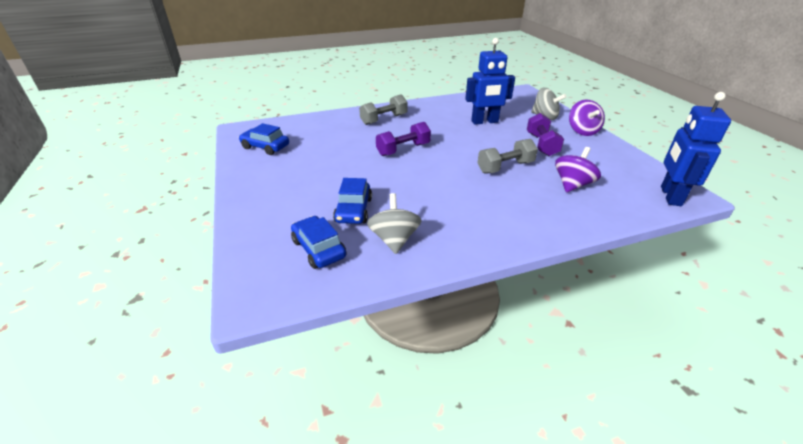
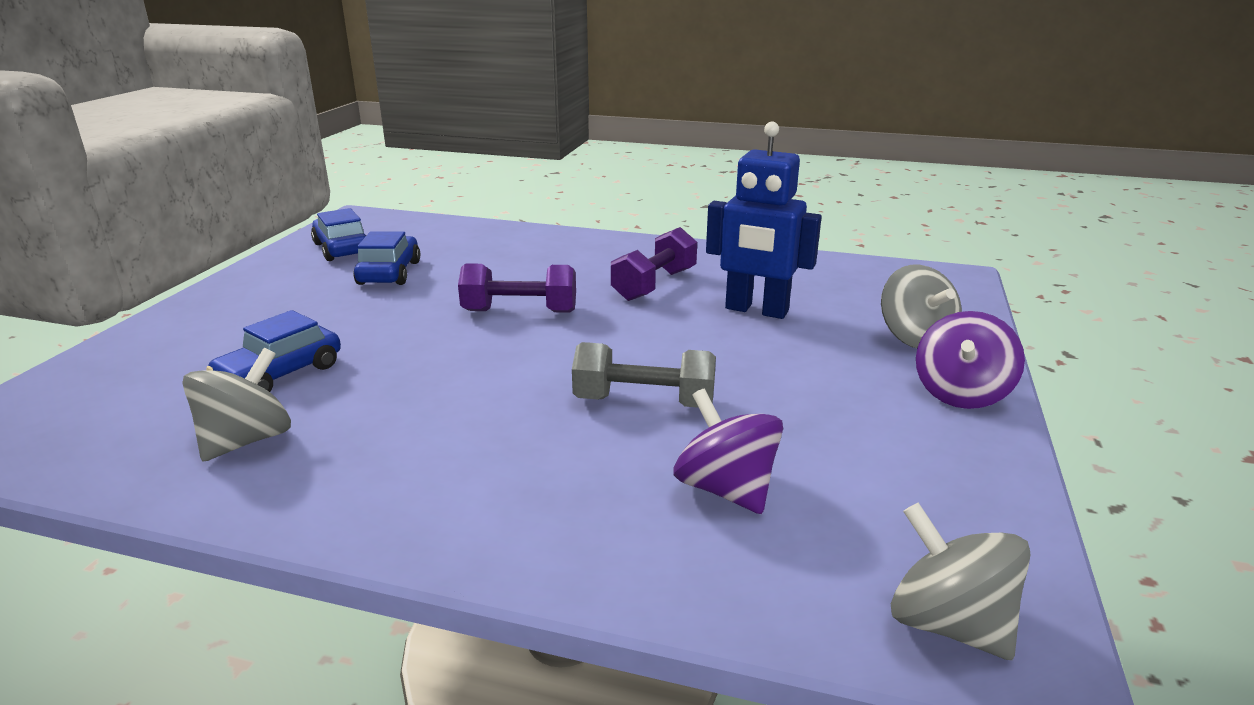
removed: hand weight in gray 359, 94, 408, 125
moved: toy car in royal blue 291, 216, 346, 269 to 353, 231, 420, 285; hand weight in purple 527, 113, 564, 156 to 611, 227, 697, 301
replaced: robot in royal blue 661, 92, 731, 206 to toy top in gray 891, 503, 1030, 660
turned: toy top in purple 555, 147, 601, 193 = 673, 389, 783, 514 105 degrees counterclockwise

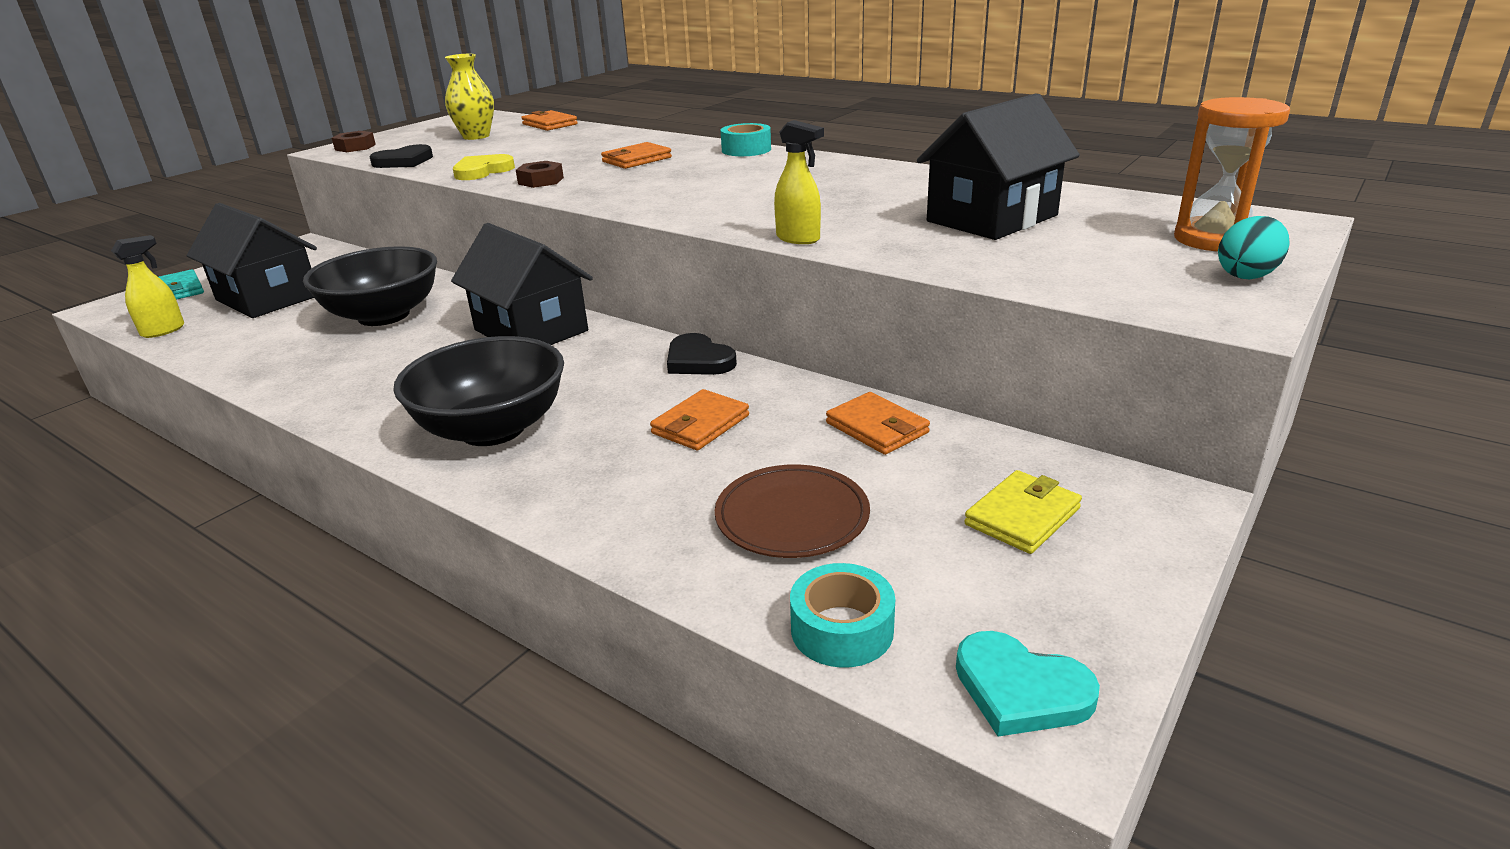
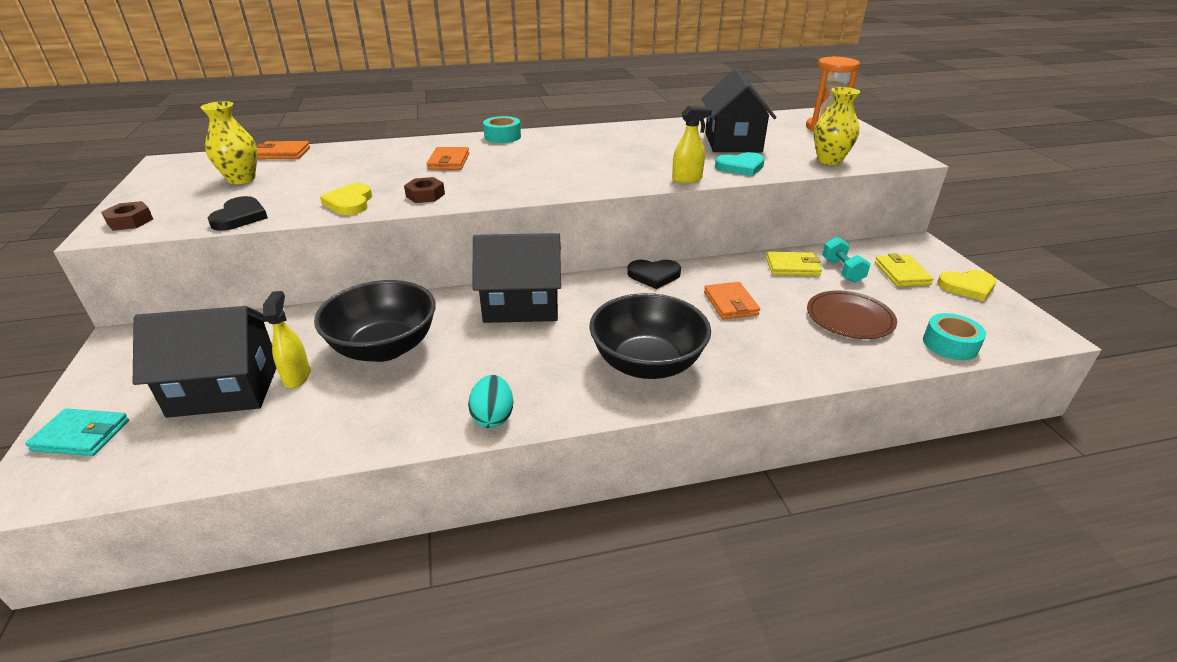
added: vase in bright yellow 814, 87, 860, 165; hand weight in teal 822, 237, 871, 283; heart shape in bright yellow 937, 270, 996, 301
moved: sprayer in bright yellow 111, 235, 184, 338 to 263, 291, 310, 388; heart shape in teal 956, 631, 1100, 737 to 715, 152, 765, 176; toy egg in teal 1218, 216, 1289, 279 to 468, 375, 513, 428
recoloured: card wallet in orange-coloured 826, 392, 930, 455 to card wallet in bright yellow 766, 251, 822, 276

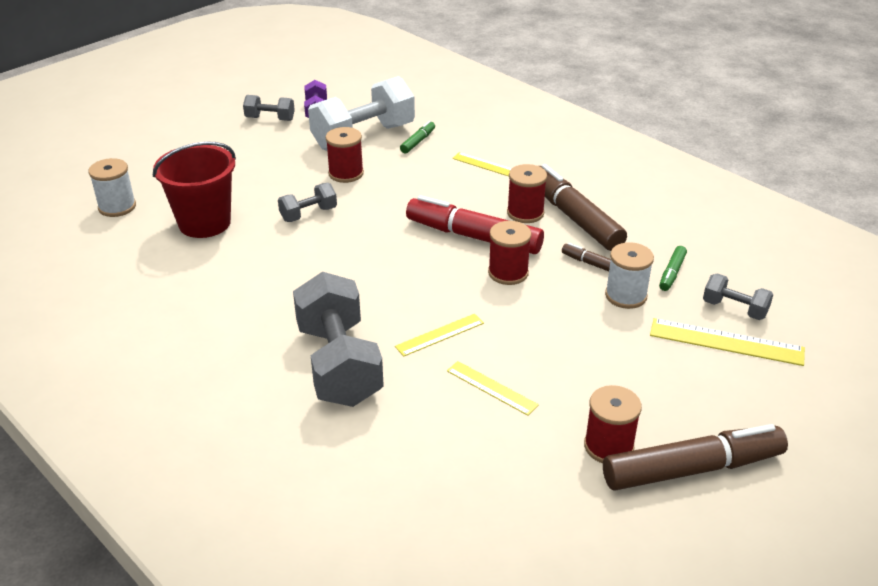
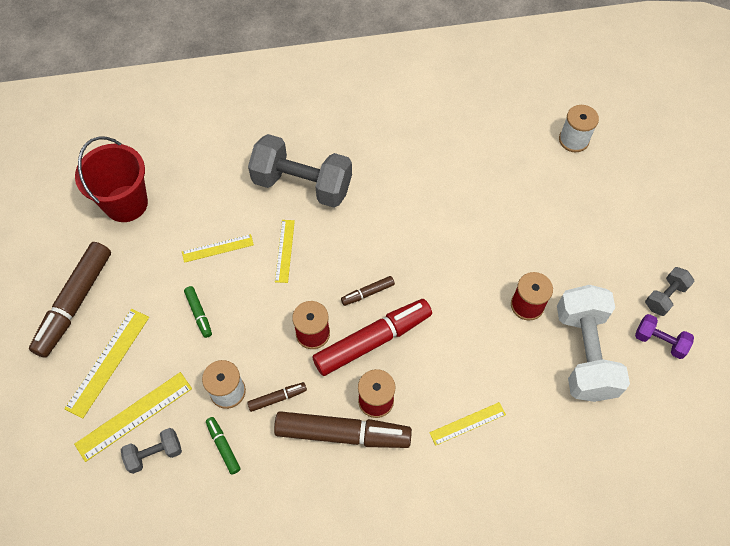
removed: hand weight in gray 278, 183, 337, 222; bobbin in red 584, 385, 642, 463
added: ruler in bright yellow 64, 309, 149, 419; marker pen in dark brown 341, 276, 395, 306
moved: bucket in red 153, 141, 236, 238 to 75, 136, 148, 222; marker pen in leaf-green 400, 121, 435, 154 to 184, 286, 212, 338

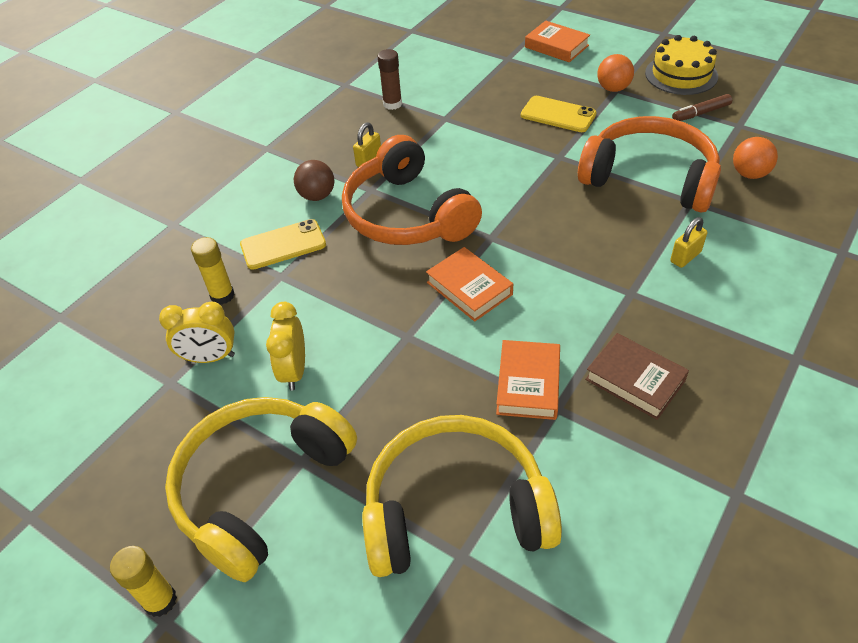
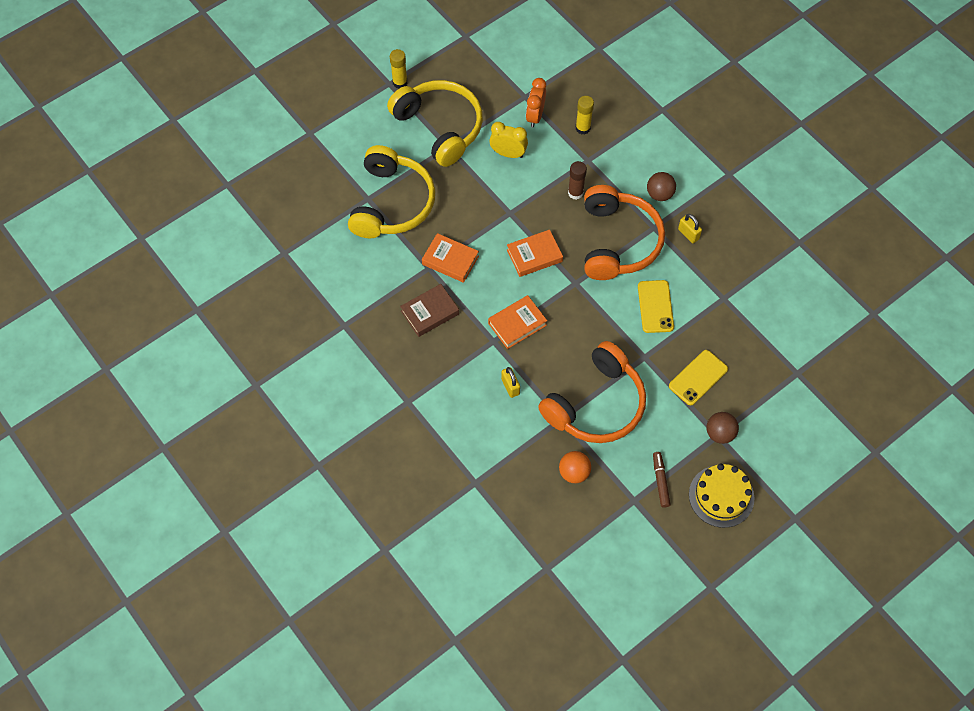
moved: smartphone in bright yellow 240, 219, 326, 270 to 638, 280, 674, 333; glue stick in dark brown 377, 49, 402, 110 to 568, 161, 587, 200; hardback in orange-coloured 525, 21, 590, 62 to 488, 295, 547, 349
recoloured: bedside clock in bright yellow 159, 301, 235, 363 to bedside clock in orange-coloured 526, 78, 546, 128; ball in orange-coloured 597, 54, 634, 92 to ball in dark brown 707, 412, 739, 444
turned: headset in orange-coloured 342, 135, 482, 245 = 584, 185, 665, 280 105 degrees clockwise

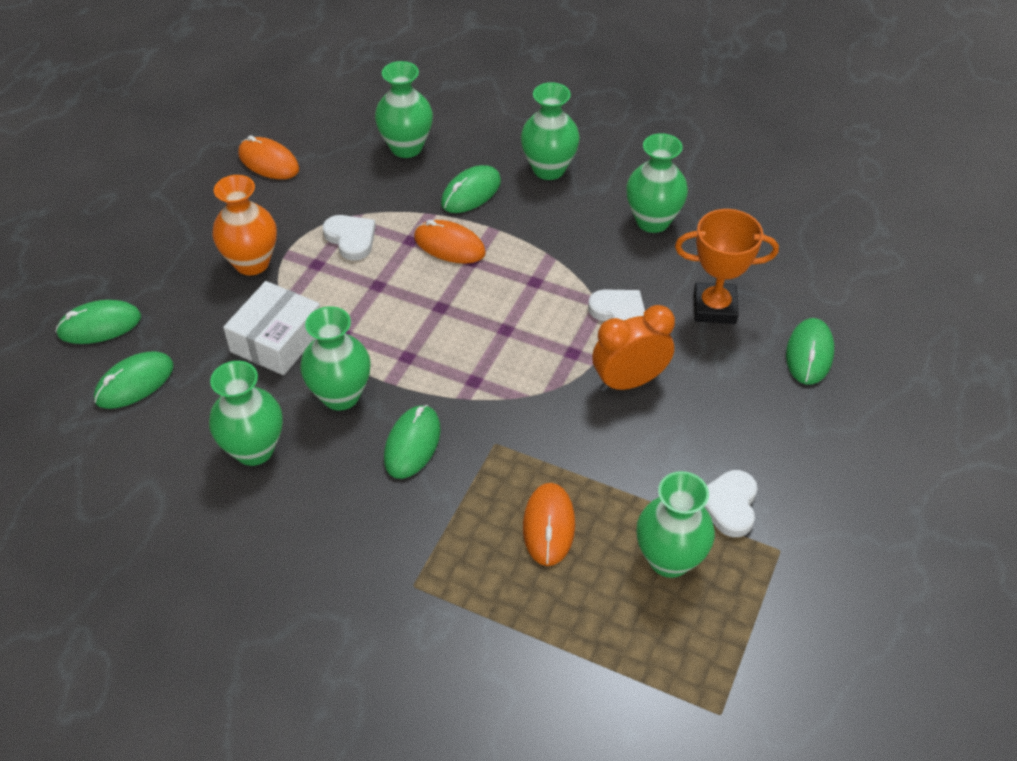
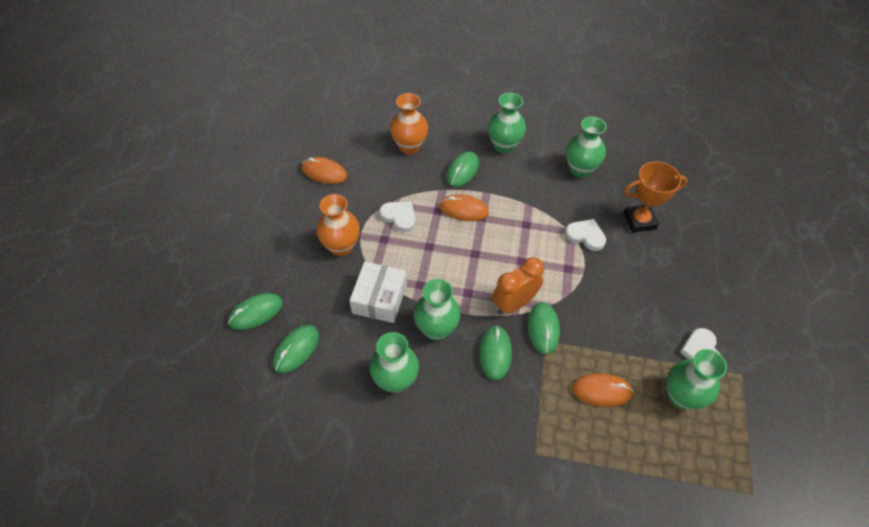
moved: bedside clock in orange-coloured 592, 305, 675, 392 to 492, 257, 544, 315; mouse in leaf-green 786, 318, 834, 385 to 528, 302, 560, 354
recoloured: vase in leaf-green 375, 61, 433, 158 to vase in orange-coloured 390, 93, 428, 154
turned: mouse in orange-coloured 523, 483, 575, 566 = 572, 373, 634, 407 75 degrees counterclockwise

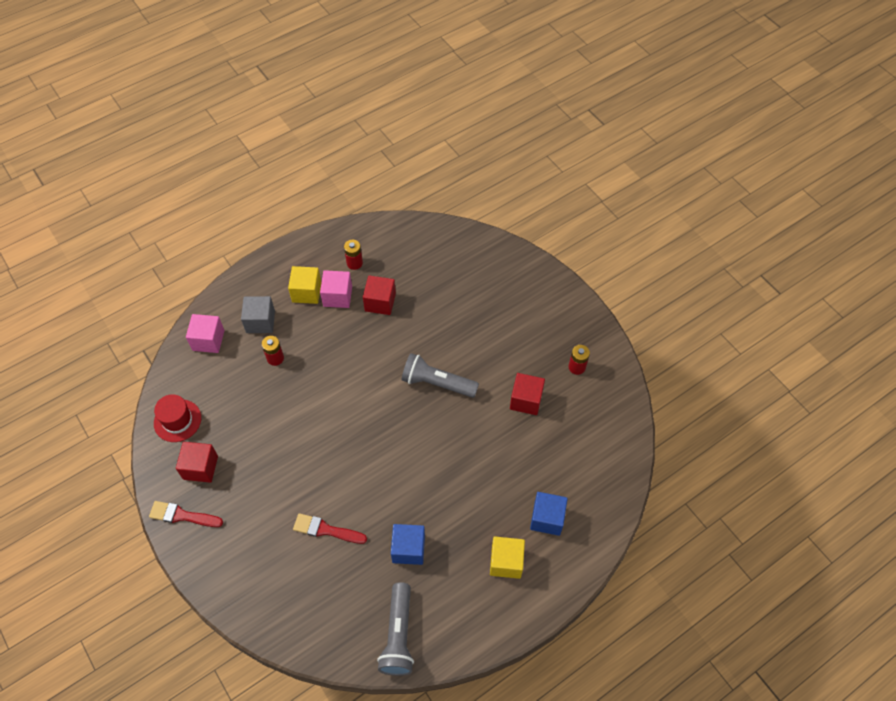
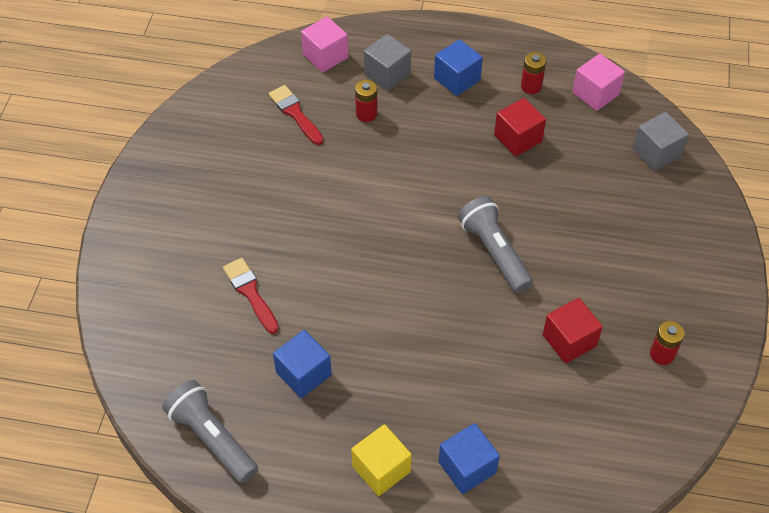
removed: tall hat in red 154, 394, 201, 442; cube in red 176, 442, 218, 483
added: cube in gray 633, 112, 689, 171
moved: brush in red 149, 501, 223, 527 to 269, 85, 323, 145; cube in rose-pink 320, 270, 352, 308 to 572, 53, 625, 111
recoloured: cube in bright yellow 288, 266, 322, 304 to cube in royal blue 434, 39, 483, 96
turned: torch in gray 377, 582, 414, 676 = 163, 380, 258, 483 90 degrees clockwise

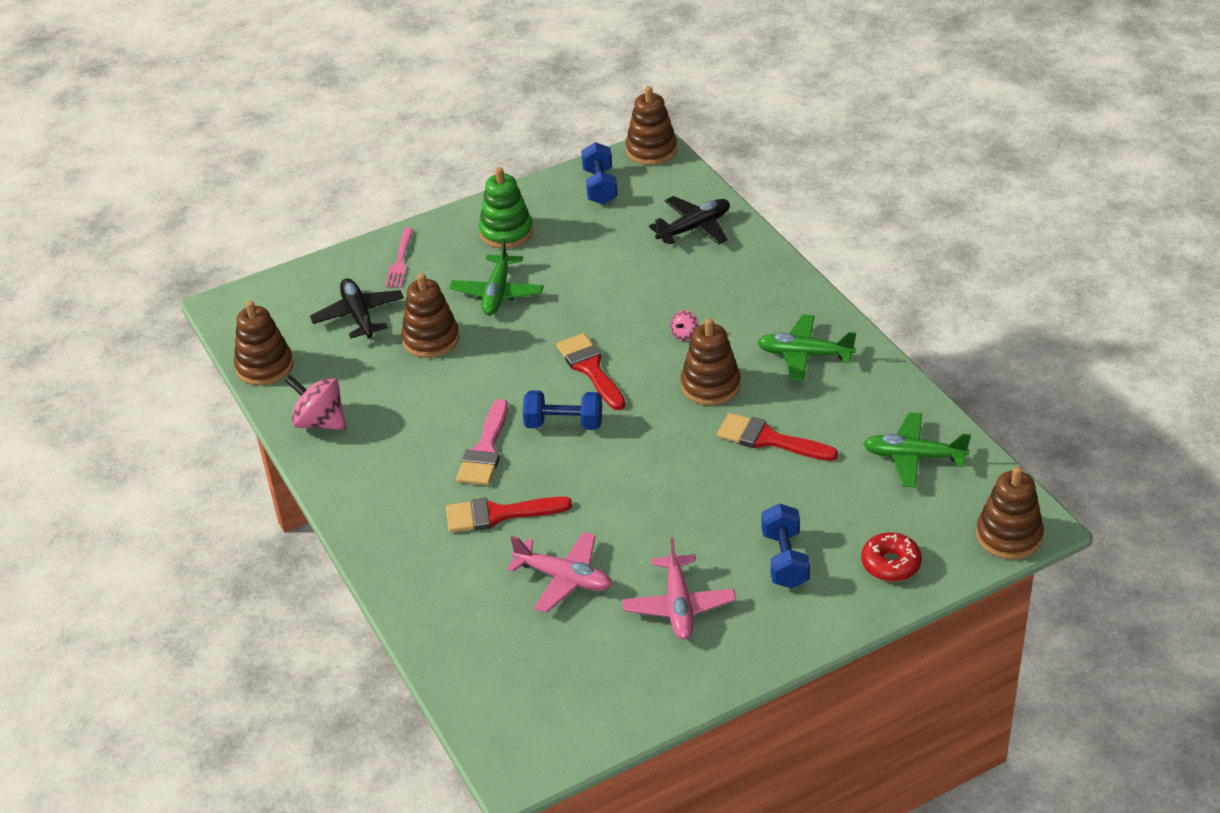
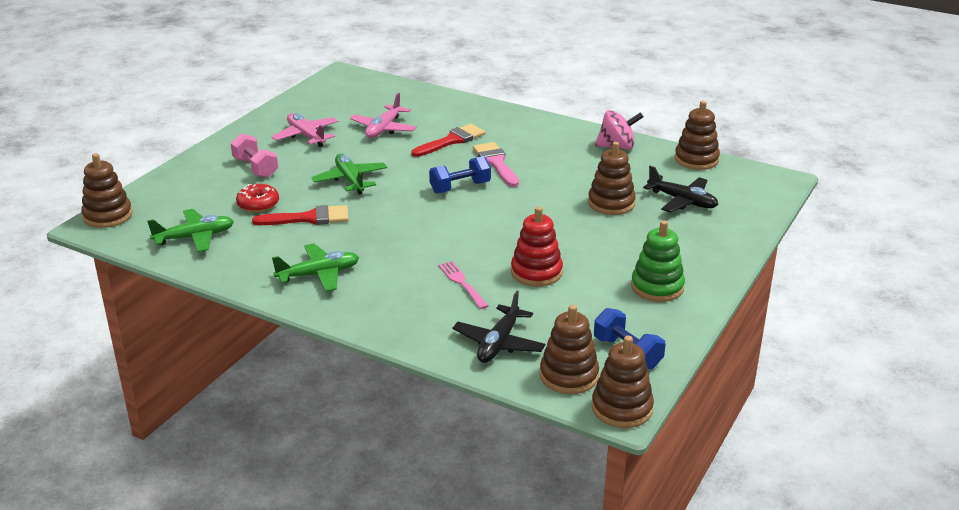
removed: brush in red 556, 333, 625, 410; toy top in rose-pink 670, 310, 699, 341
added: ring stacker in red 511, 207, 563, 287
moved: dinner fork in rose-pink 385, 228, 414, 288 to 438, 261, 488, 309; aeroplane in leaf-green 449, 238, 544, 315 to 311, 154, 387, 194; ring stacker in dark brown 681, 318, 741, 405 to 540, 305, 599, 394; donut in red 862, 532, 922, 581 to 236, 184, 279, 212
recoloured: hand weight in royal blue 762, 503, 810, 589 to hand weight in rose-pink 231, 133, 278, 178
turned: aeroplane in rose-pink 507, 531, 612, 613 = 350, 93, 417, 138 60 degrees counterclockwise

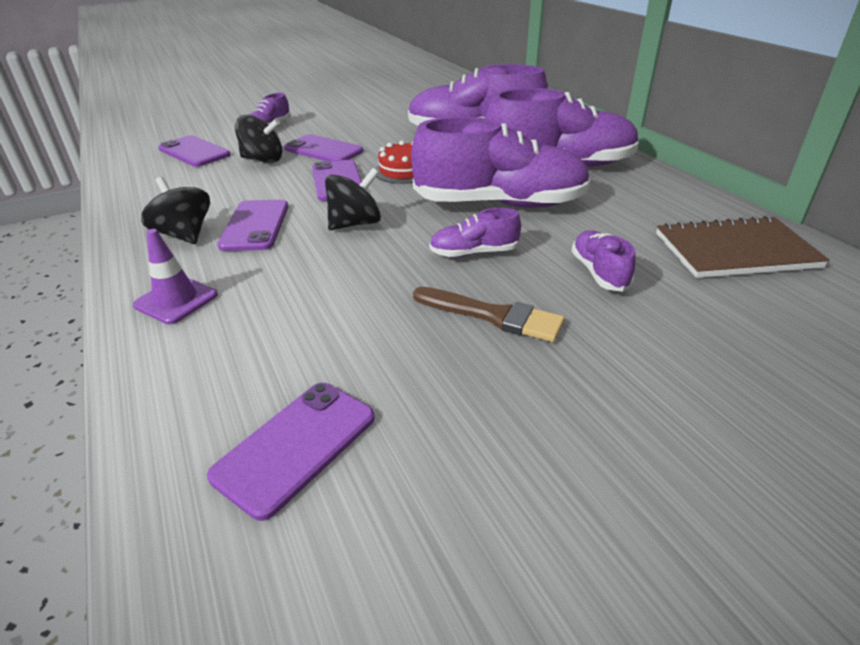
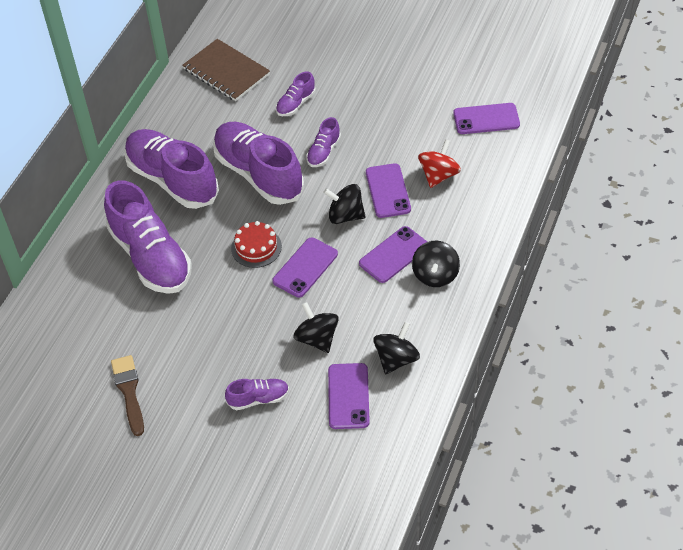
removed: safety cone in purple 133, 229, 218, 324
added: toy top in jet-black 373, 322, 420, 374; toy top in red 418, 139, 461, 188
moved: smartphone in purple 284, 134, 363, 161 to 366, 163, 411, 218; brush in dark brown 413, 287, 565, 342 to 111, 355, 144, 436
turned: lace-up shoe in purple 429, 208, 521, 257 = 306, 117, 341, 167 75 degrees clockwise

